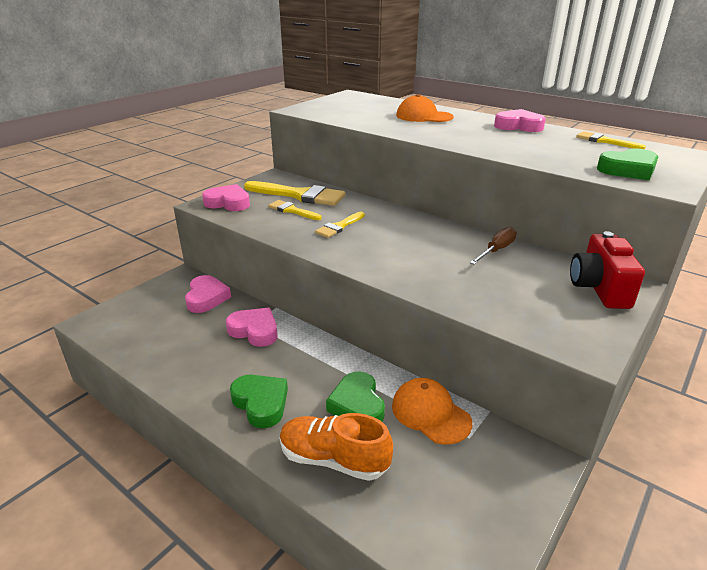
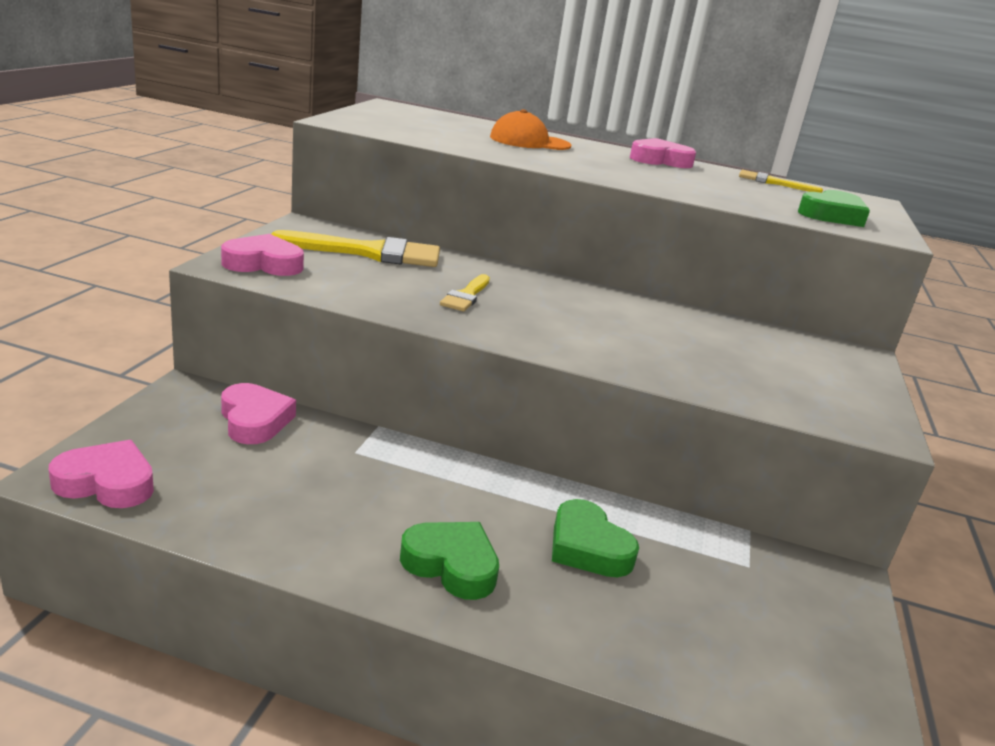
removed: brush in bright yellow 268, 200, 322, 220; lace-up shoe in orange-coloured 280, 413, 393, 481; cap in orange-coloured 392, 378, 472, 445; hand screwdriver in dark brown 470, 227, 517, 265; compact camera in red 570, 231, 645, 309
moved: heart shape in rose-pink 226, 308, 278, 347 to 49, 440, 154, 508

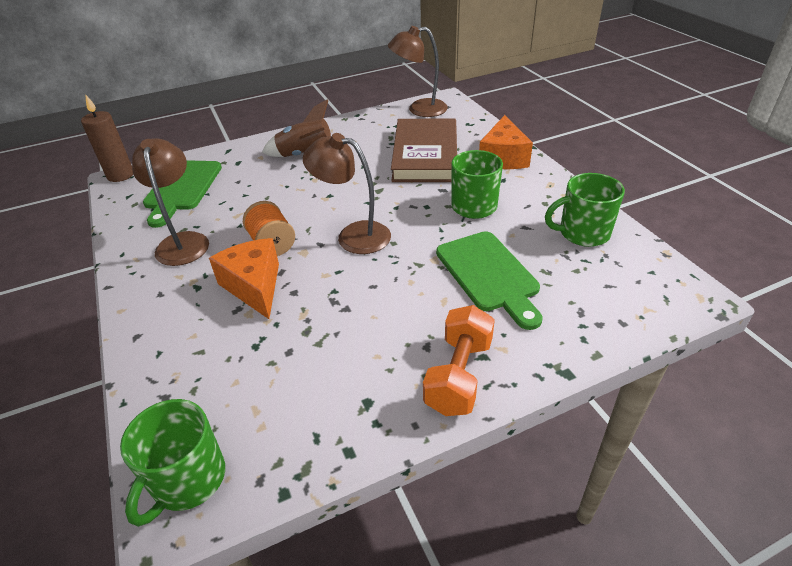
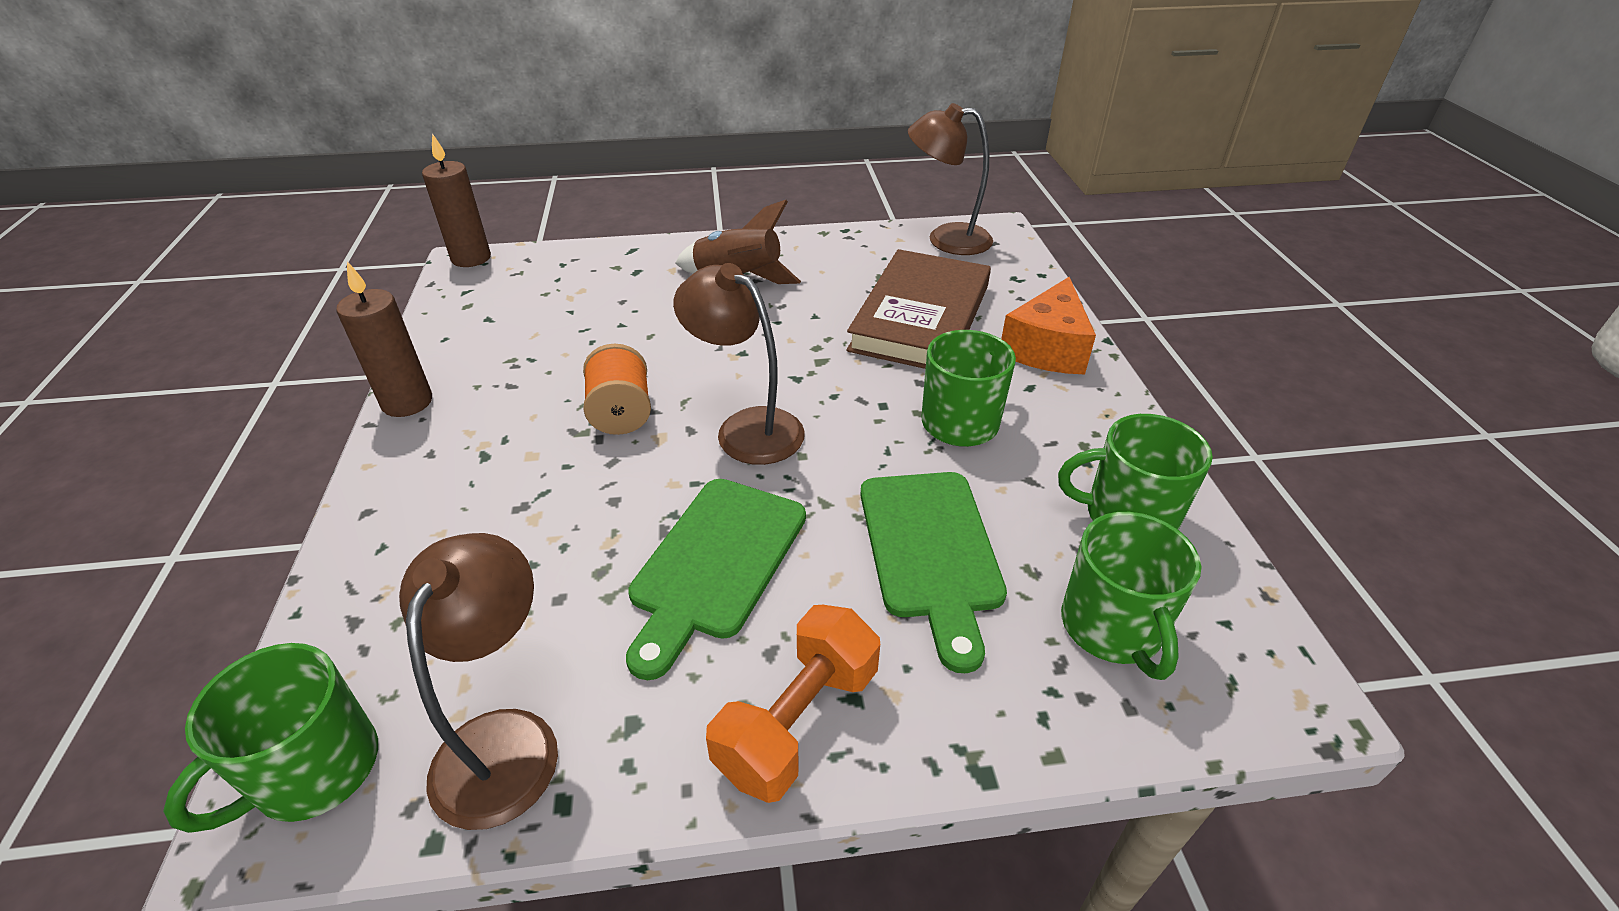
removed: cheese in orange-coloured 209, 238, 279, 319
added: pillar candle in dark brown 336, 261, 432, 417; coffee mug in leaf-green 1061, 512, 1201, 680
moved: desk lamp in dark brown 132, 138, 209, 266 to 399, 533, 558, 830; bread board in leaf-green 143, 160, 222, 228 to 626, 479, 806, 680

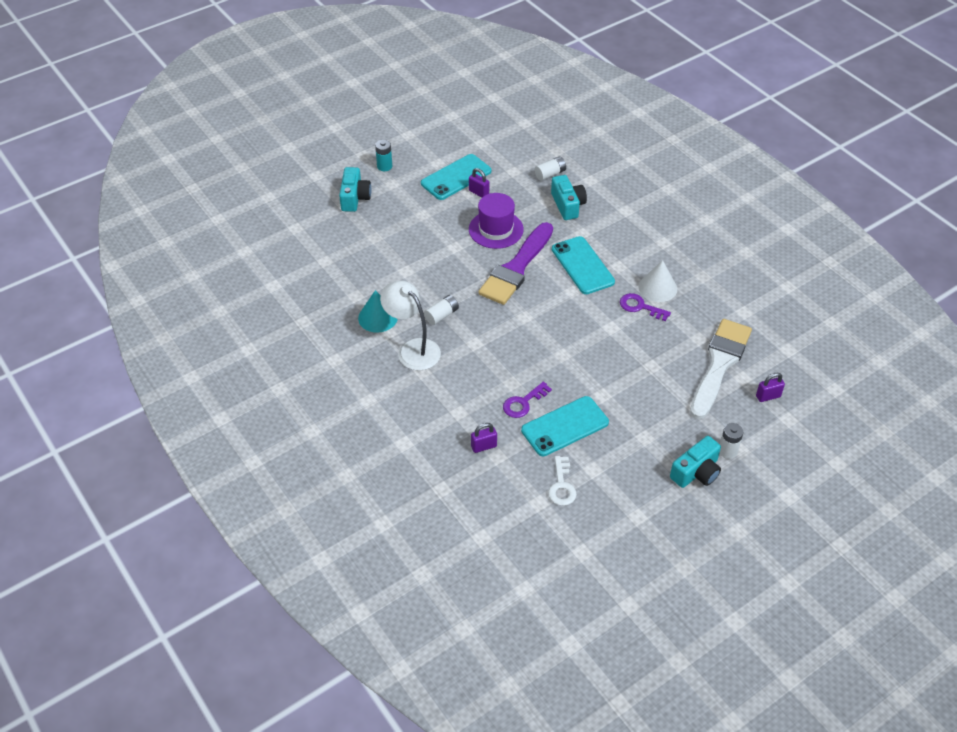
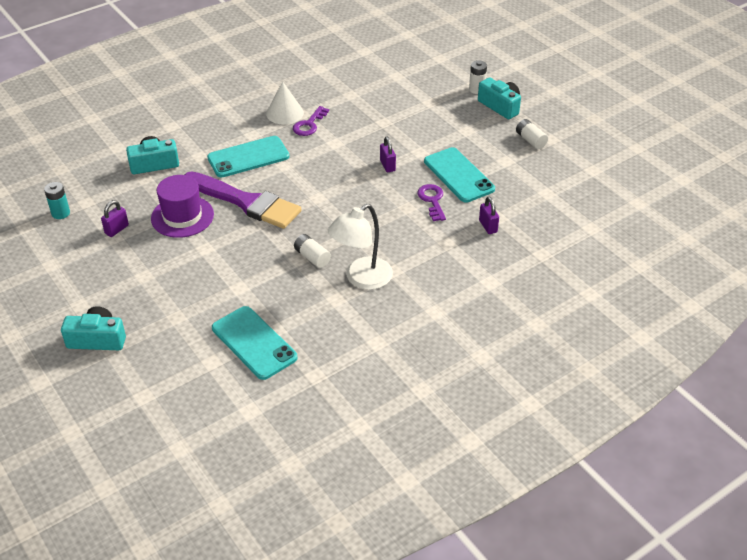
removed: solid cone in teal 358, 290, 397, 333; key in white 548, 456, 577, 506; brush in white 690, 319, 752, 419
moved: AA battery in teal 375, 140, 392, 171 to 44, 182, 70, 219; smartphone in teal 421, 154, 492, 200 to 212, 306, 298, 380; AA battery in white 534, 156, 566, 181 to 516, 119, 548, 149; padlock in purple 756, 373, 785, 402 to 380, 137, 396, 172
turned: key in purple 503, 382, 552, 418 = 417, 184, 446, 221 150 degrees counterclockwise

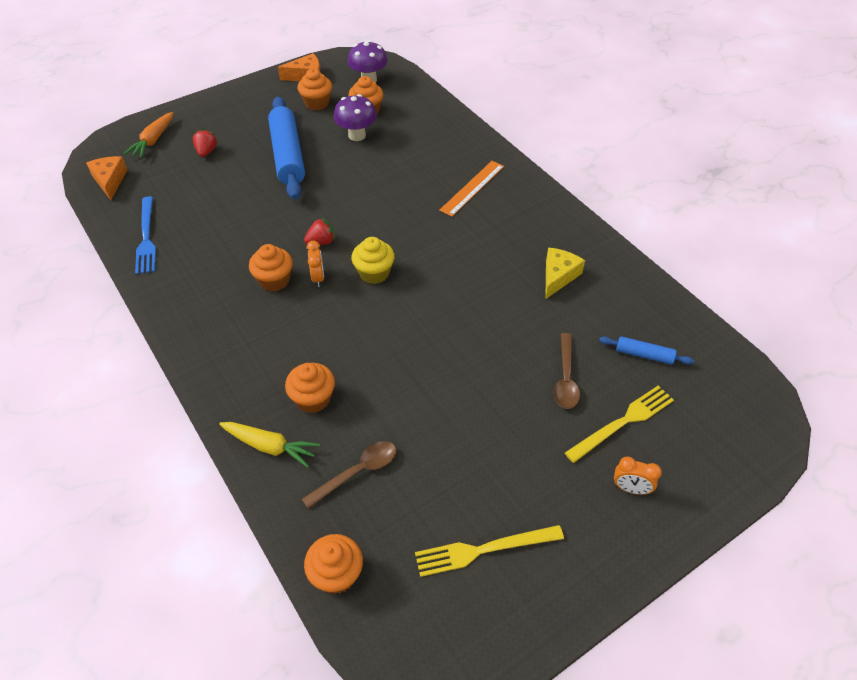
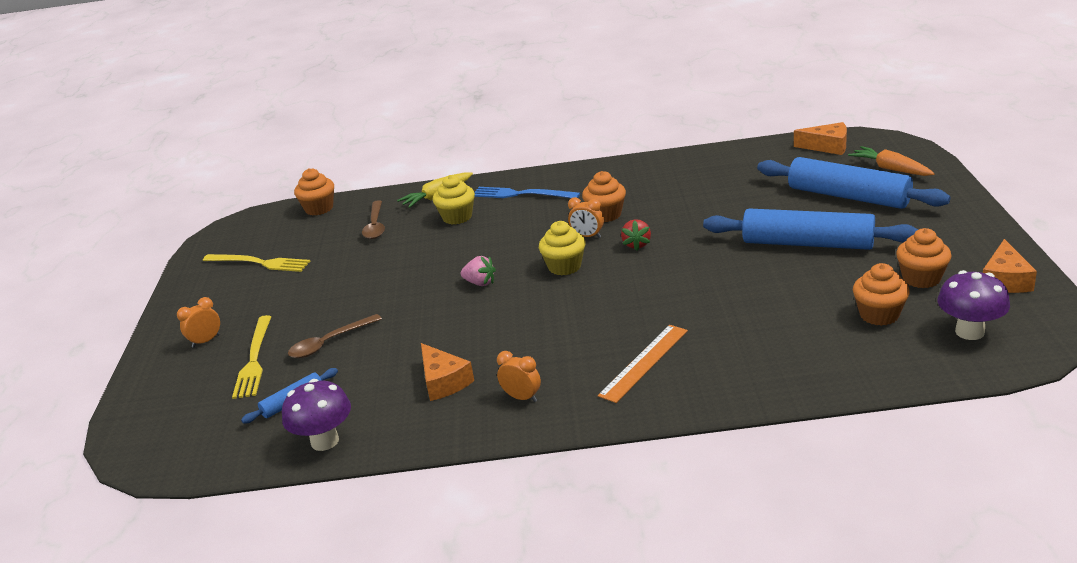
added: berry in rose-pink 461, 256, 496, 286; bedside clock in orange-coloured 497, 351, 541, 402
moved: dinner fork in royal blue 135, 196, 156, 274 to 474, 187, 580, 198; fungus in purple 334, 94, 377, 141 to 282, 379, 351, 451
replaced: berry in red 193, 129, 218, 157 to pastry roller in royal blue 757, 157, 951, 209
recoloured: fairy cake in orange-coloured 285, 363, 335, 413 to fairy cake in bright yellow 433, 175, 475, 225; cheese in bright yellow 546, 248, 585, 299 to cheese in orange-coloured 421, 343, 474, 401
turned: dinner fork in bright yellow 415, 525, 564, 577 = 203, 254, 311, 272 90 degrees clockwise; ruler in orange-coloured 439, 161, 504, 217 = 598, 325, 688, 403 60 degrees clockwise; tablespoon in dark brown 553, 333, 580, 409 = 288, 314, 382, 358 75 degrees counterclockwise

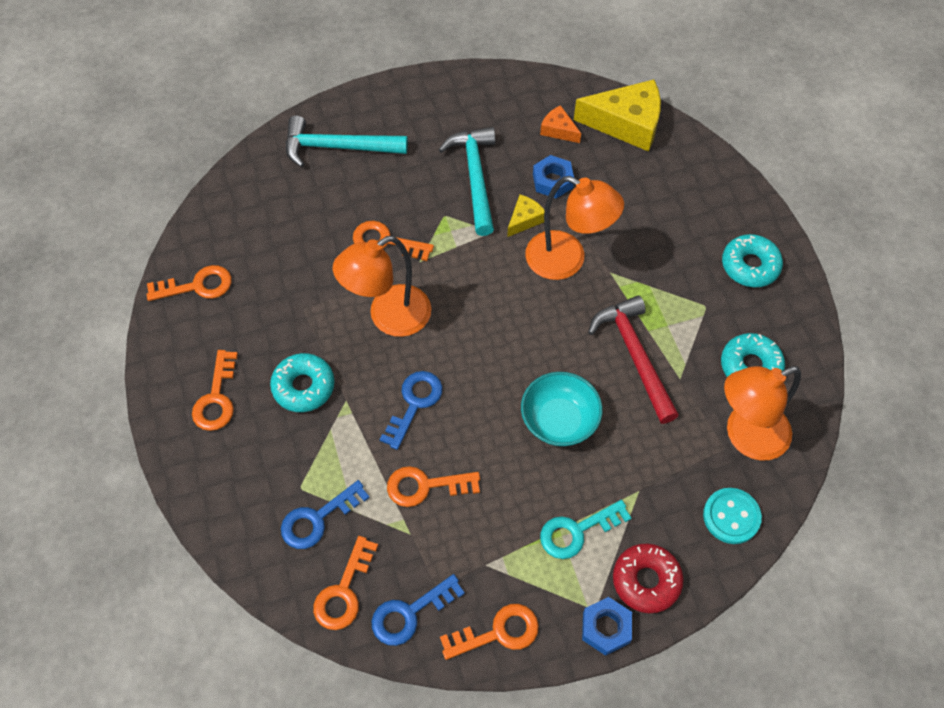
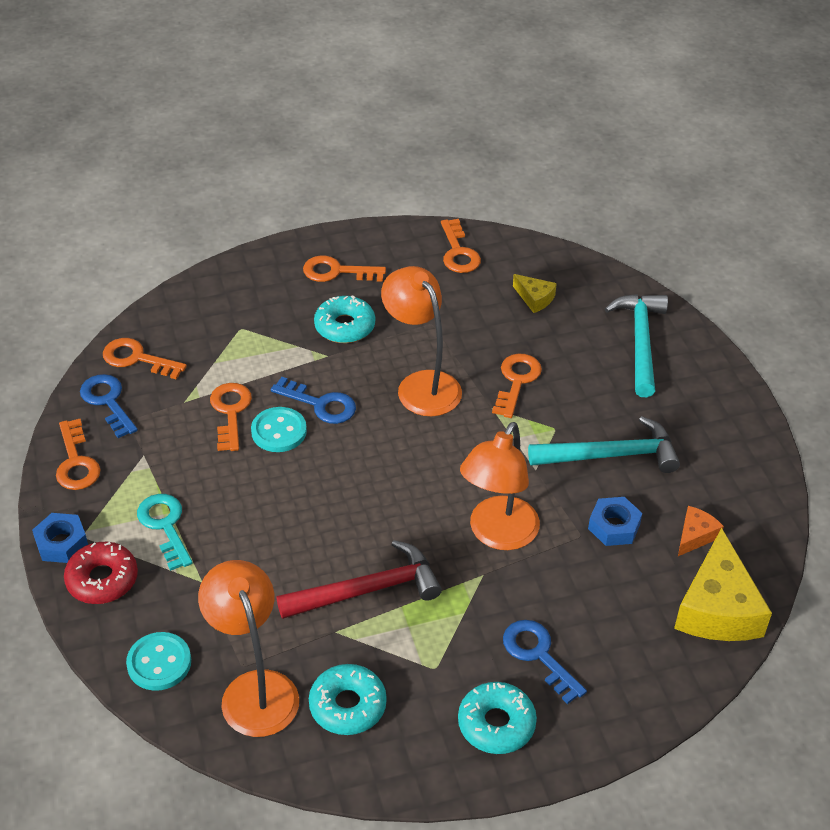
removed: deep dish in teal 521, 372, 603, 446
added: shirt button in teal 251, 407, 307, 452
moved: key in royal blue 281, 480, 370, 549 to 503, 620, 587, 704; cheese in bright yellow 507, 194, 545, 237 to 513, 274, 557, 313

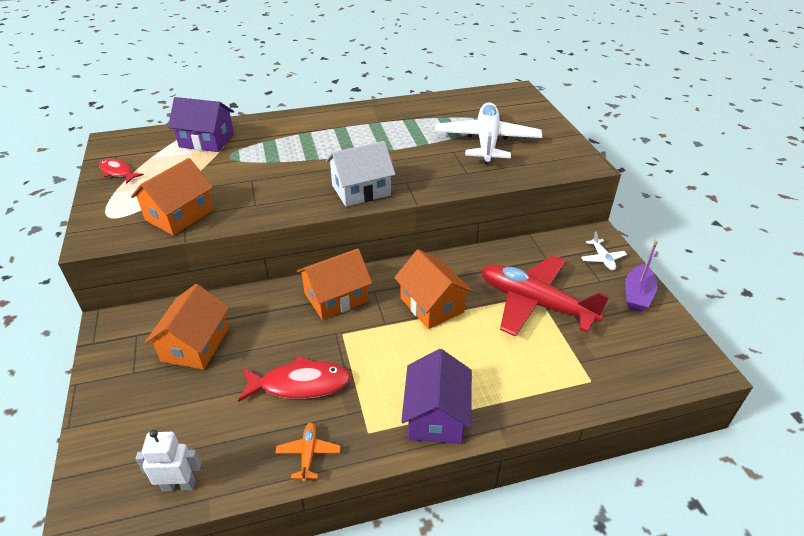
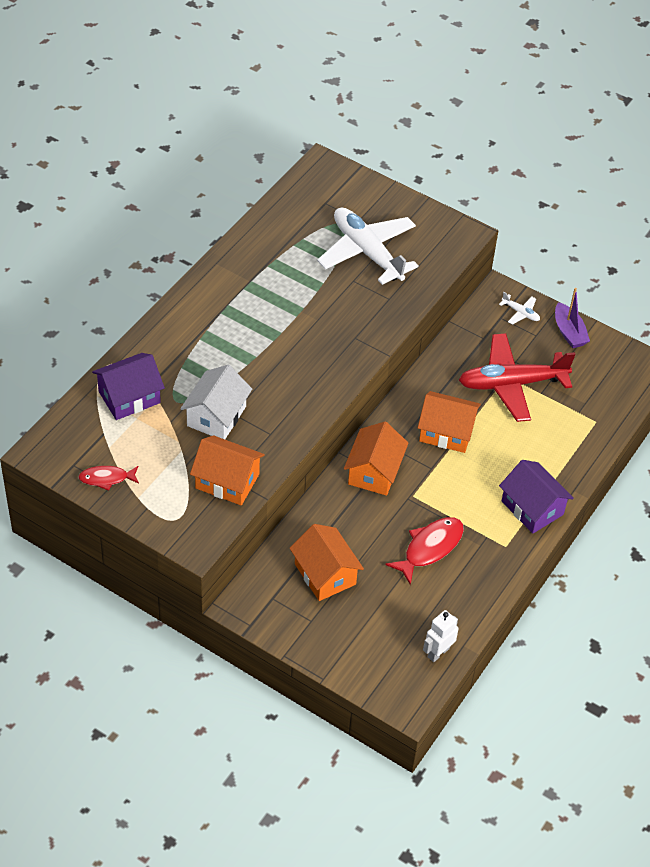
removed: aeroplane in orange-coloured 275, 423, 341, 482
moved: toy house in white 326, 141, 395, 207 to 180, 365, 252, 439
turned: toy house in orange-coloured 131, 158, 213, 235 = 190, 435, 265, 505 60 degrees counterclockwise

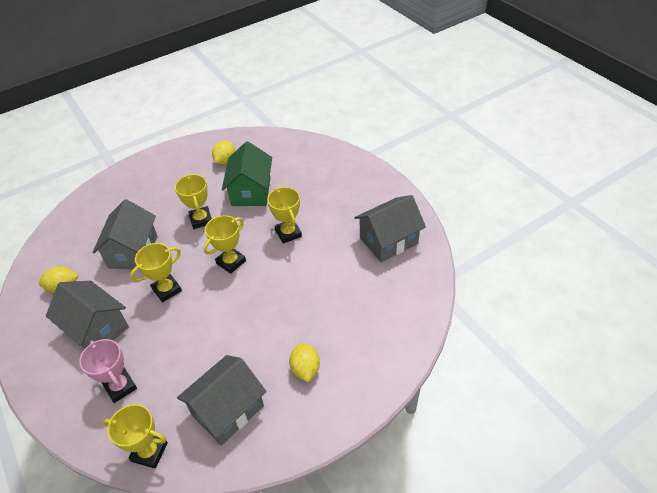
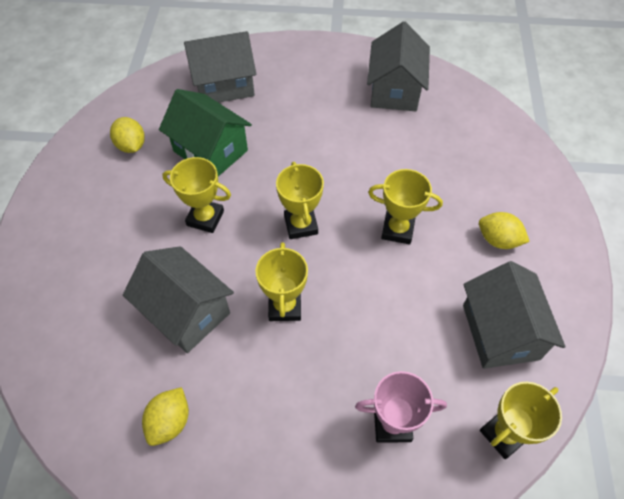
moved: toy house in gray 46, 281, 129, 348 to 184, 31, 256, 103; award cup in bright yellow 267, 187, 302, 244 to 368, 169, 443, 244

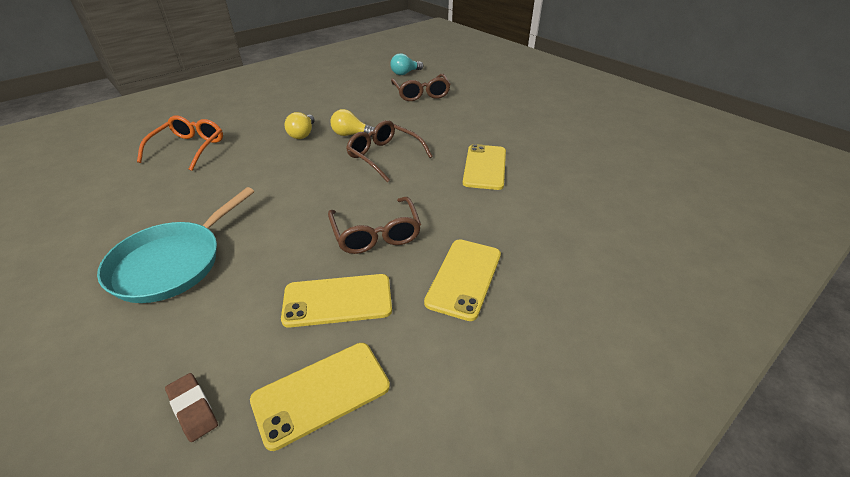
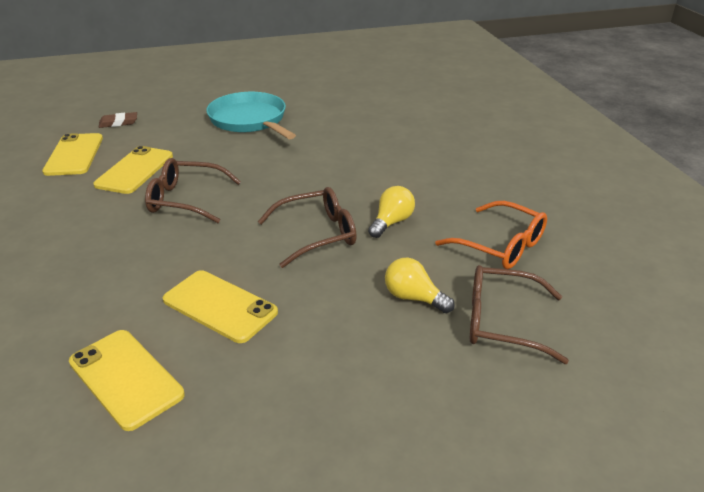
removed: lightbulb in teal 390, 53, 423, 75
moved: eyeglasses in orange-coloured 137, 116, 223, 171 to 435, 201, 547, 269; lightbulb in bright yellow 285, 112, 315, 139 to 385, 258, 455, 313; smartphone in bright yellow 424, 239, 501, 321 to 69, 330, 185, 431

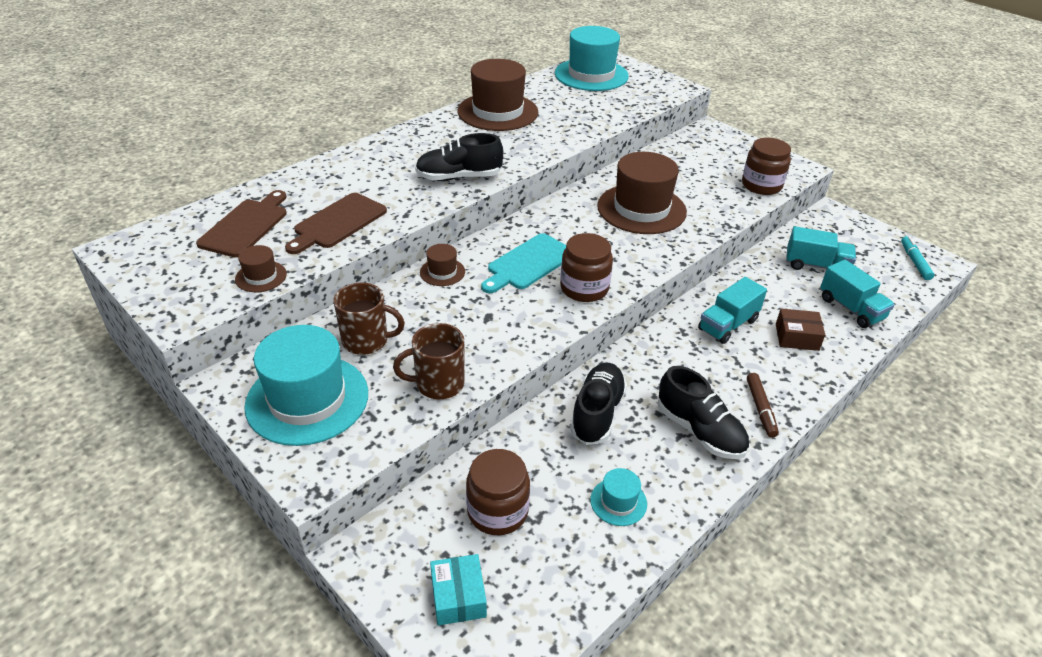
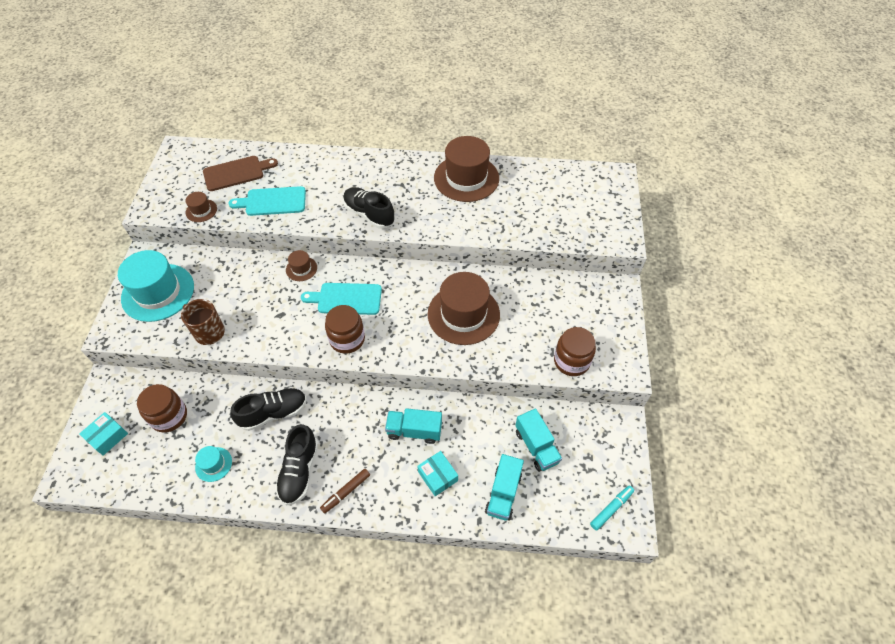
removed: coffee mug in dark brown 333, 283, 405, 355; tall hat in teal 555, 26, 629, 91
recoloured: bread board in dark brown 285, 193, 387, 254 to bread board in teal 229, 186, 306, 216; box in dark brown 776, 308, 825, 351 to box in teal 417, 451, 458, 496

